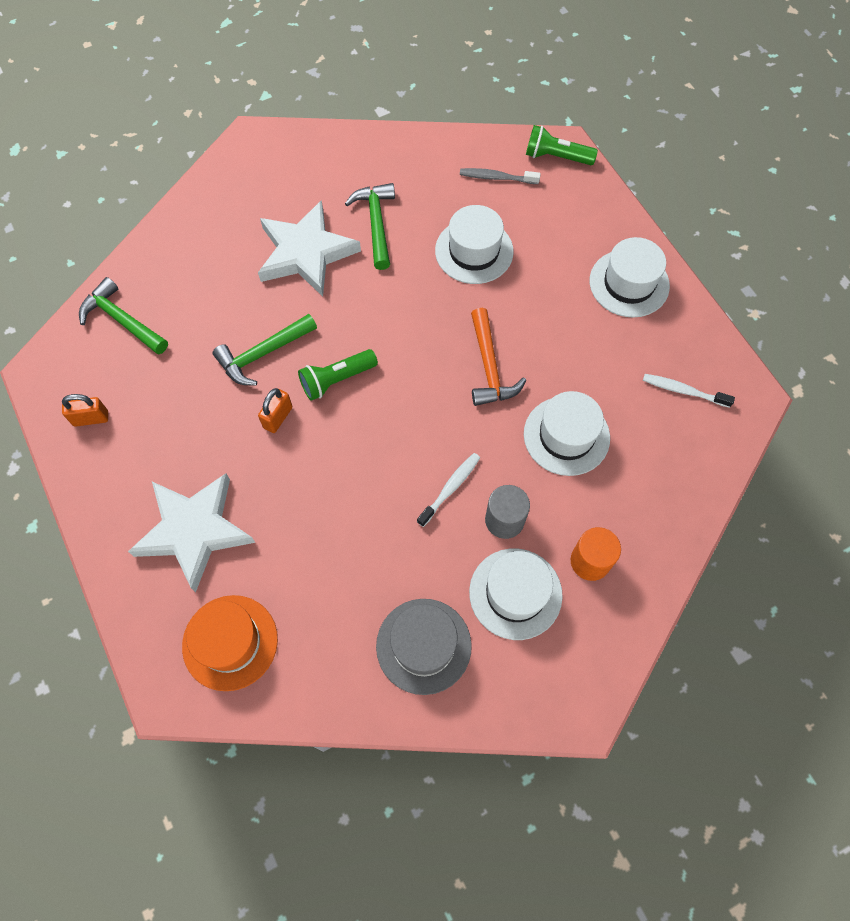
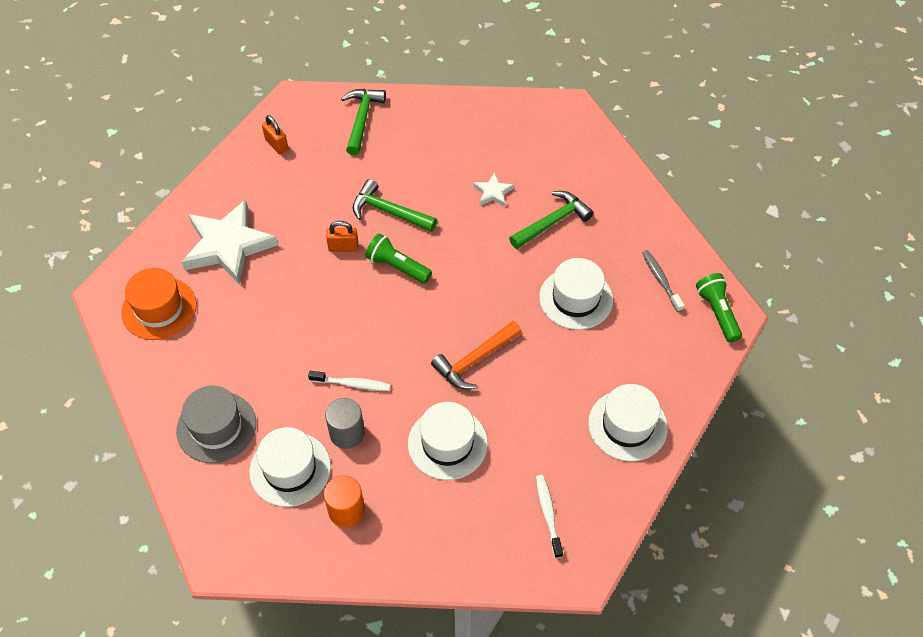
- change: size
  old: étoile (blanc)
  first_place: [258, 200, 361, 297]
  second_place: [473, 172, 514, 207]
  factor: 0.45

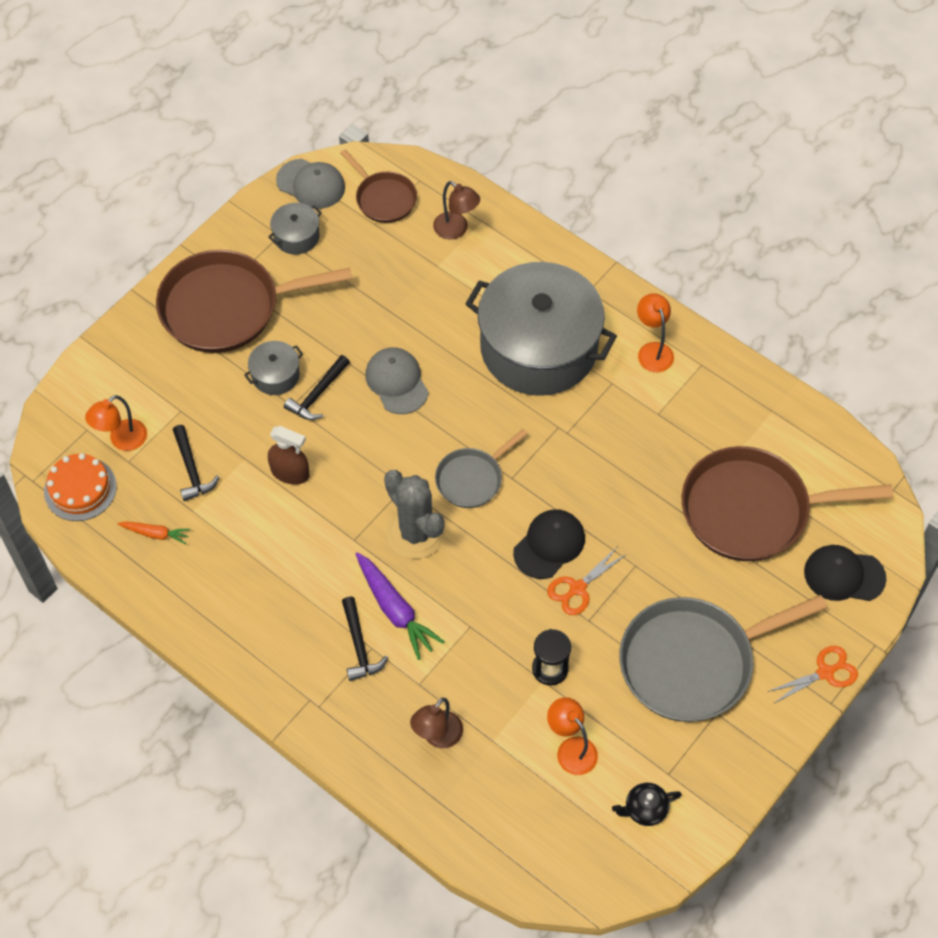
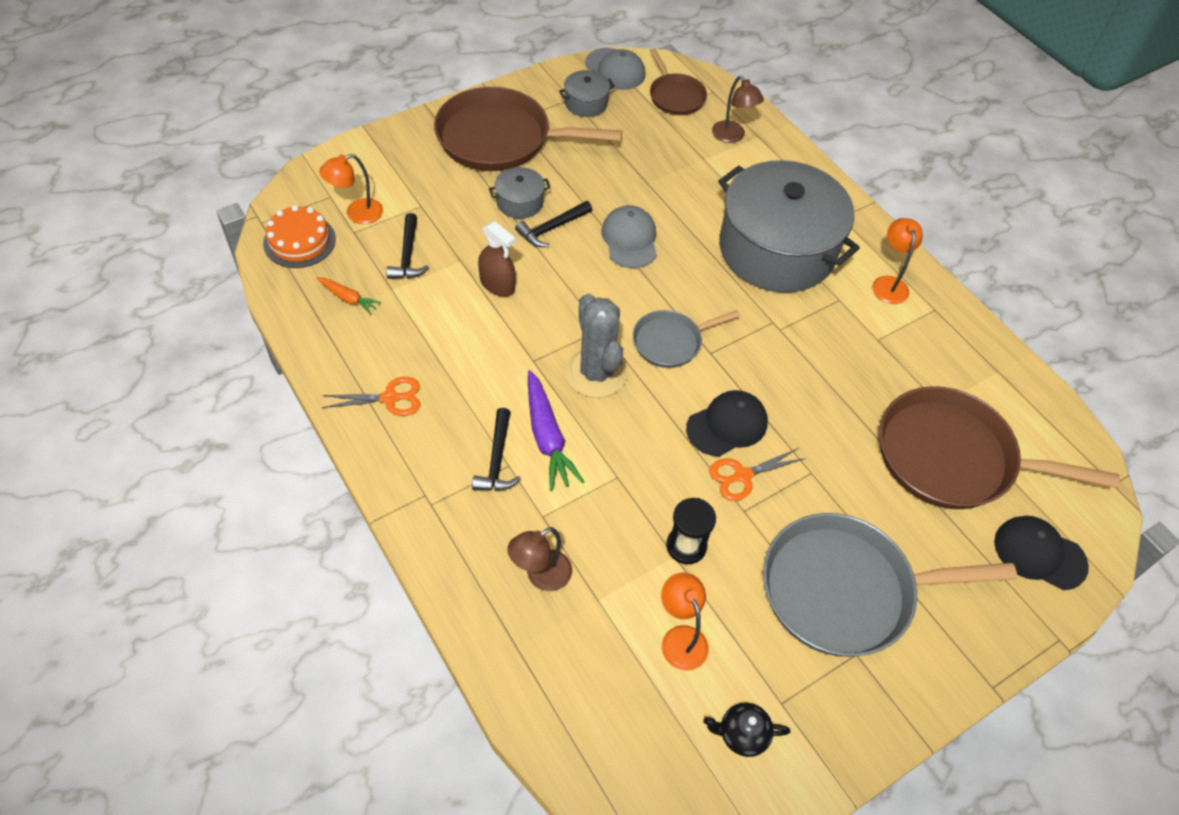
- change: relocated
  old: ciseaux (orange)
  first_place: [767, 646, 858, 704]
  second_place: [322, 377, 420, 416]

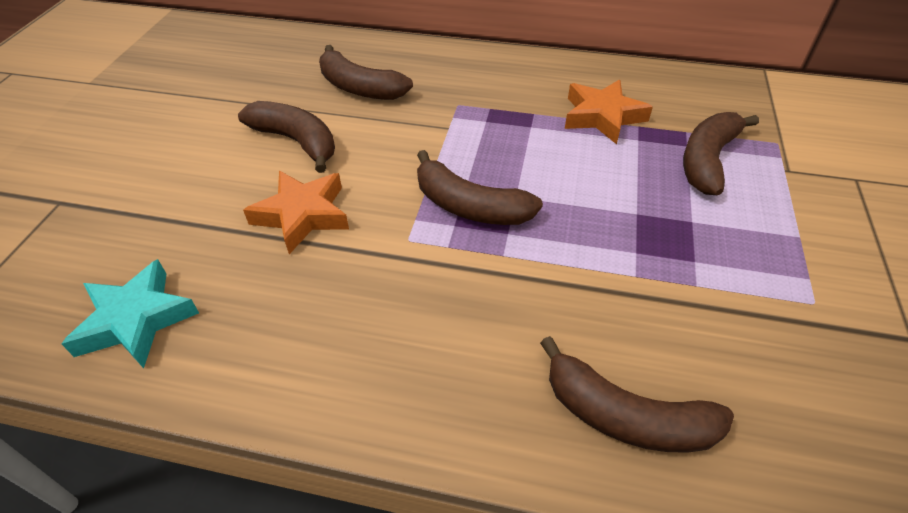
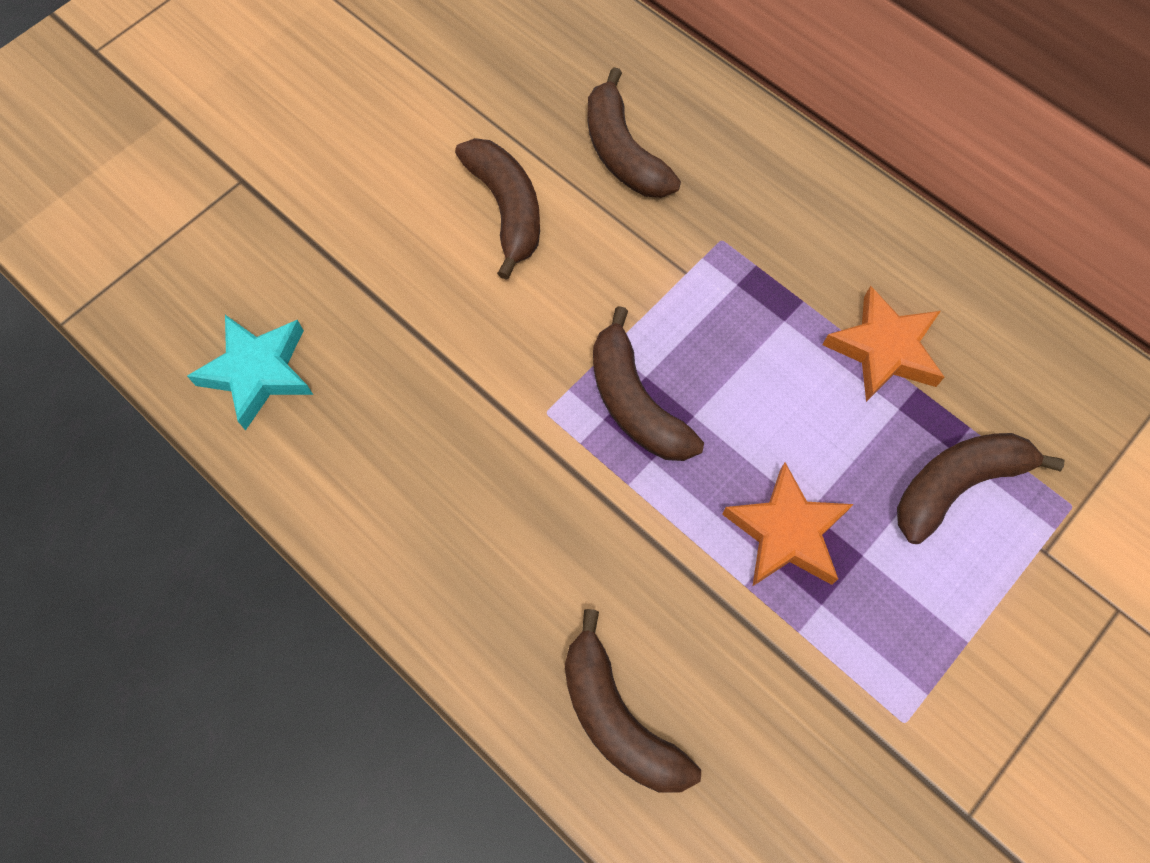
- change: relocated
  old: étoile (orange)
  first_place: [243, 171, 349, 254]
  second_place: [722, 462, 854, 587]

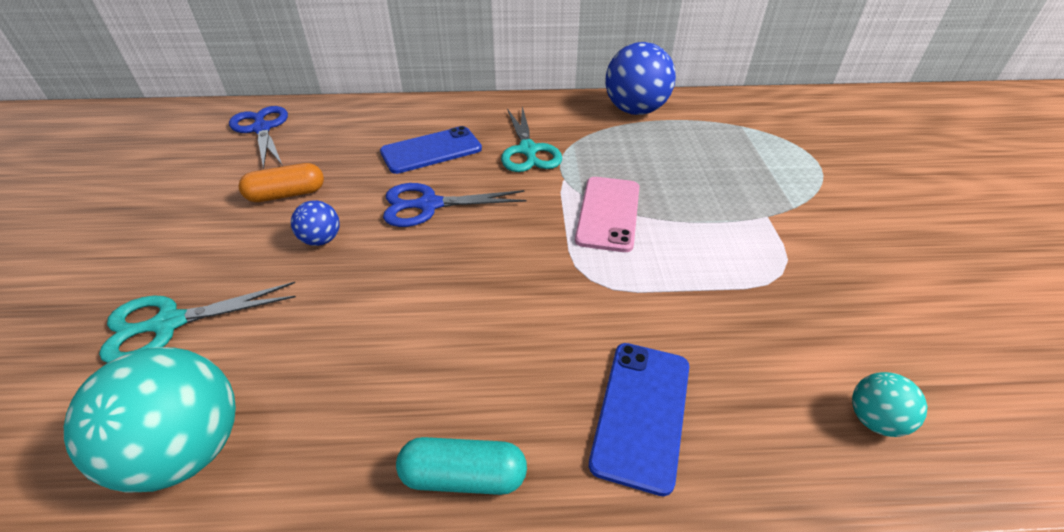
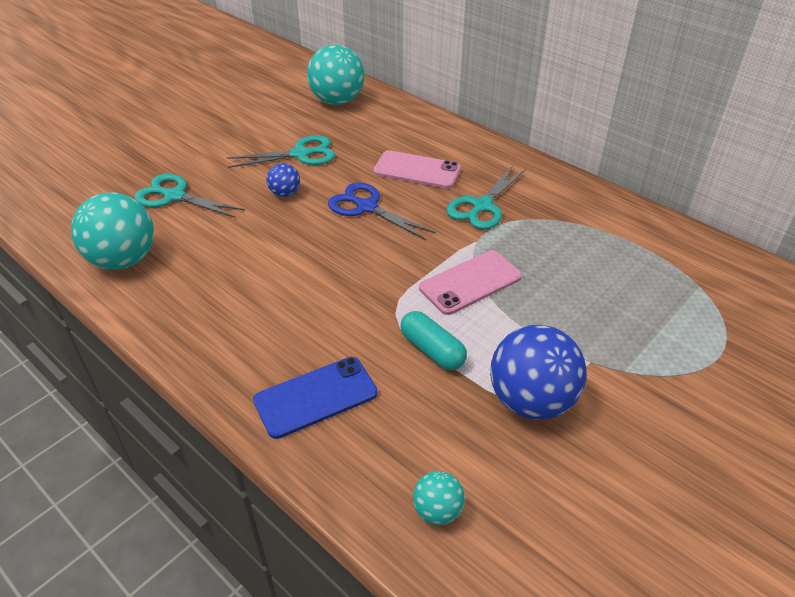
- change: relocated
  old: balle (bleu)
  first_place: [605, 42, 676, 115]
  second_place: [490, 325, 587, 420]
- change: exchanged
  old: ciseaux (bleu)
  new: balle (turquoise)
  first_place: [229, 106, 288, 169]
  second_place: [307, 44, 365, 105]
- change: colour
  old: téléphone (bleu)
  new: téléphone (rose)
  first_place: [380, 126, 482, 174]
  second_place: [373, 150, 461, 189]
- change: exchanged
  old: gélule (orange)
  new: ciseaux (turquoise)
  first_place: [239, 163, 324, 202]
  second_place: [227, 135, 335, 168]
- change: relocated
  old: gélule (turquoise)
  first_place: [396, 437, 527, 495]
  second_place: [400, 311, 467, 370]

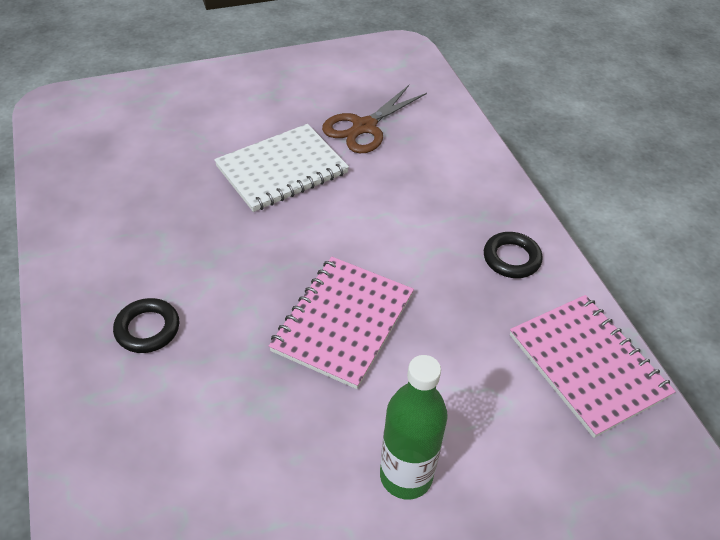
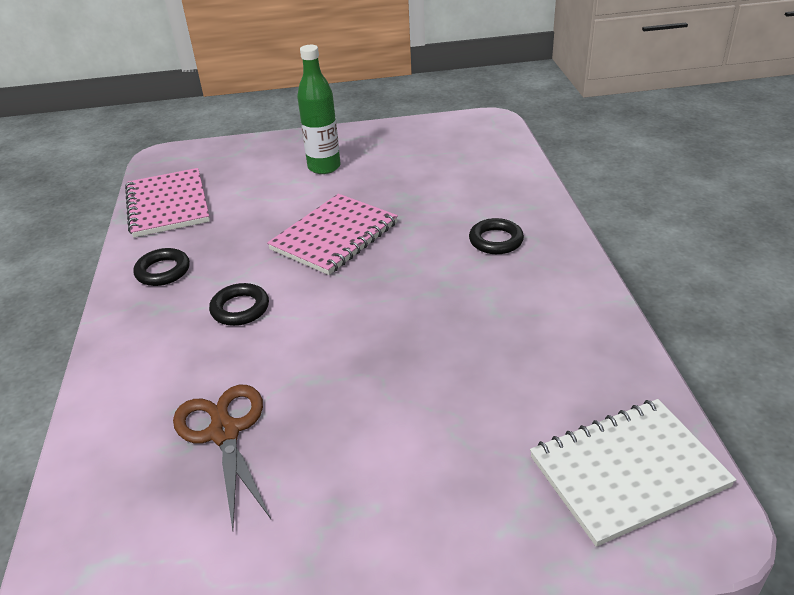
- change: spun
  old: ciseaux (marron)
  first_place: [322, 85, 427, 153]
  second_place: [173, 385, 271, 530]
  degrees: -75
- change: relocated
  old: carnet (blanc)
  first_place: [214, 124, 349, 212]
  second_place: [530, 399, 736, 547]
- change: appeared
  new: anneau (noir)
  second_place: [209, 283, 269, 326]

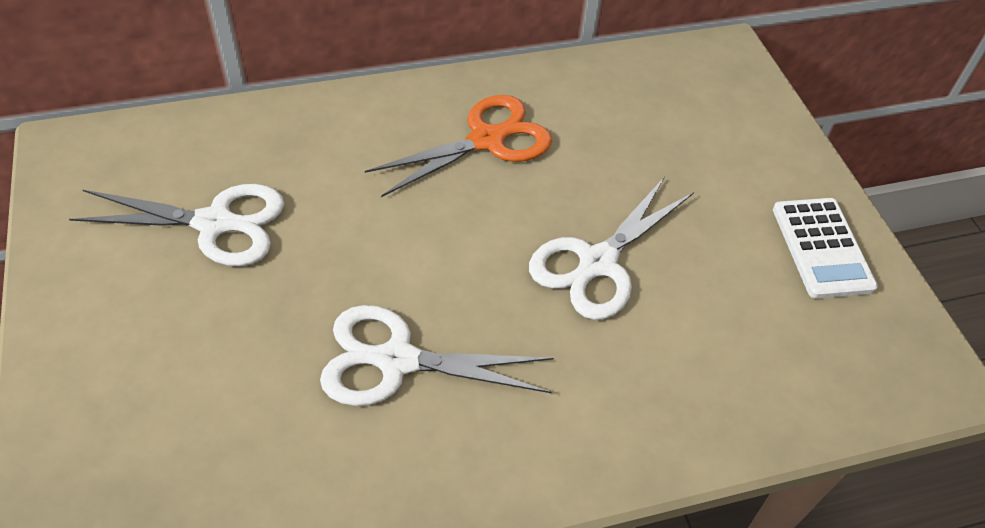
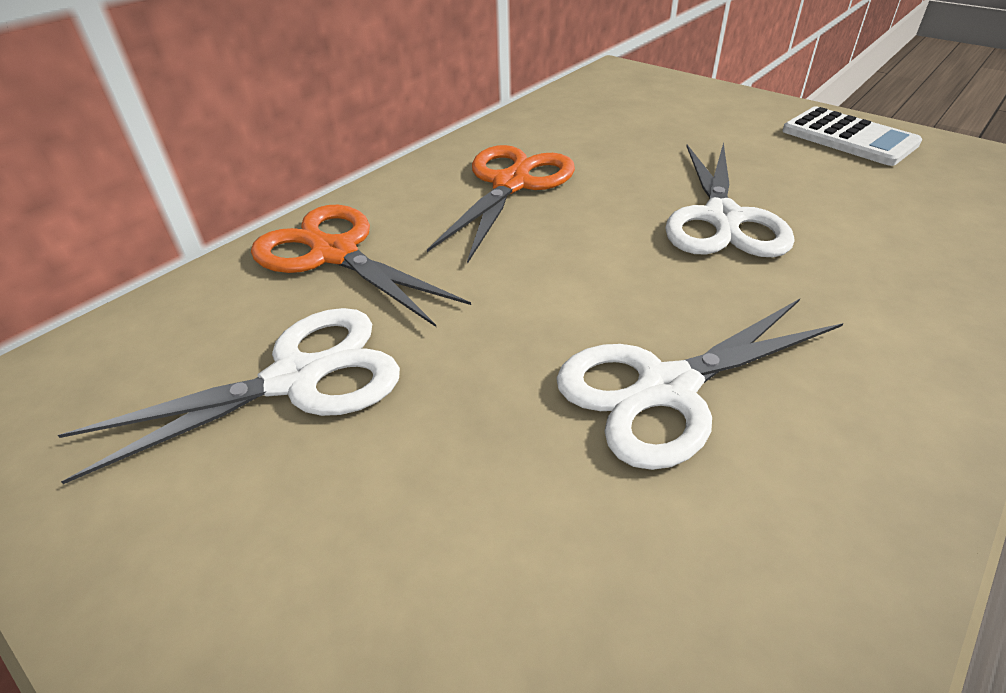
- change: appeared
  new: ciseaux (orange)
  second_place: [251, 205, 471, 327]

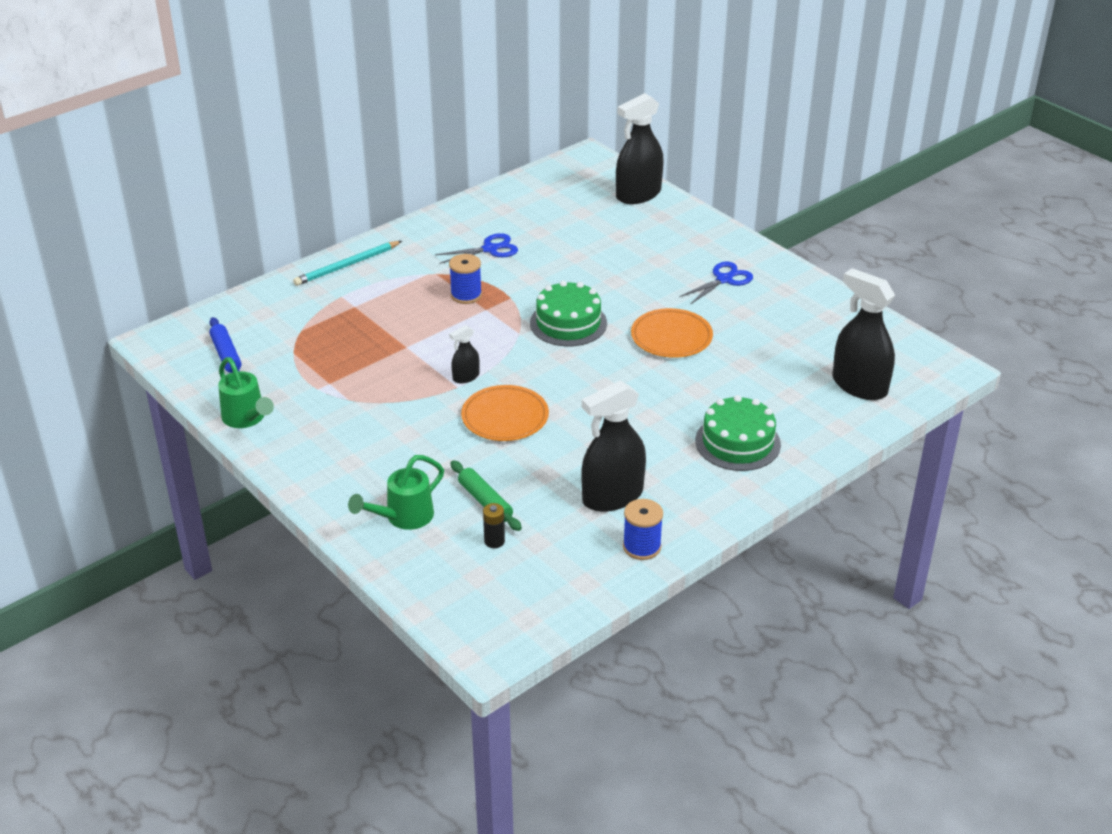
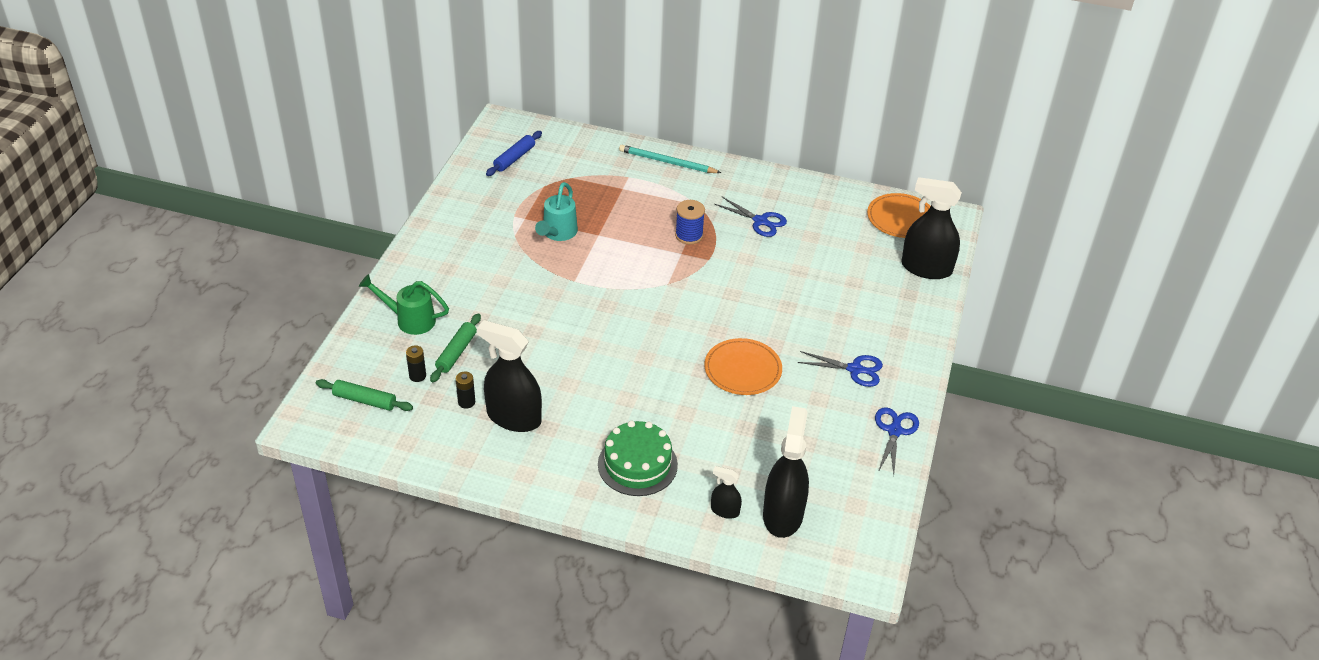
- change: missing
  old: gâteau (vert)
  first_place: [530, 281, 607, 346]
- change: relocated
  old: vaporisateur (noir)
  first_place: [449, 325, 480, 384]
  second_place: [711, 466, 742, 519]
- change: missing
  old: arrosoir (vert)
  first_place: [218, 357, 274, 428]
- change: relocated
  old: assiette (orange)
  first_place: [461, 385, 549, 441]
  second_place: [867, 193, 930, 238]
- change: missing
  old: bobine (bleu)
  first_place: [623, 499, 663, 560]
- change: appeared
  new: arrosoir (turquoise)
  second_place: [535, 182, 578, 241]
- change: appeared
  new: pile (noir)
  second_place: [456, 372, 475, 408]
- change: appeared
  new: rouleau à pâtisserie (vert)
  second_place: [316, 379, 413, 411]
- change: appeared
  new: ciseaux (bleu)
  second_place: [875, 407, 919, 474]

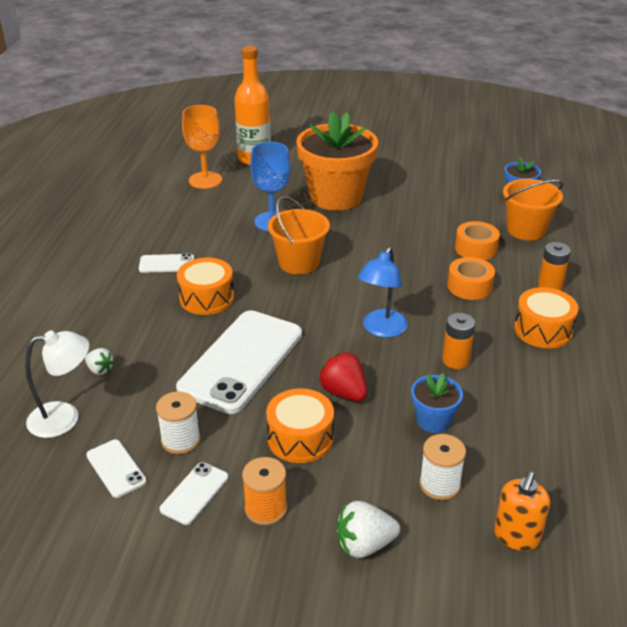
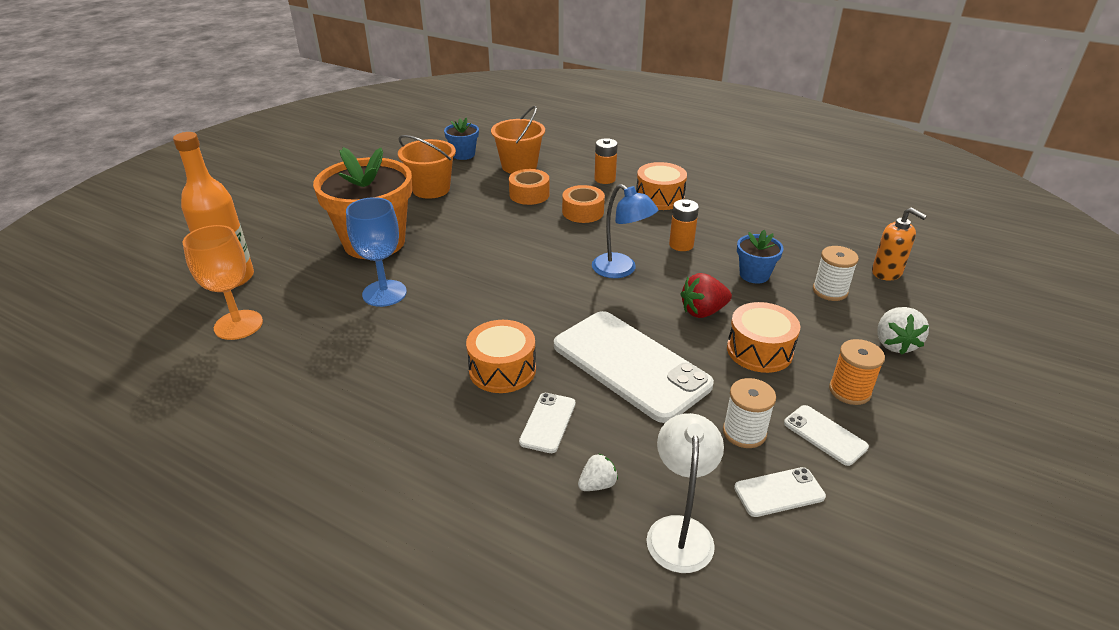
- change: relocated
  old: seau (orange)
  first_place: [268, 196, 330, 275]
  second_place: [398, 135, 456, 199]
- change: relocated
  old: téléphone (blanc)
  first_place: [139, 254, 194, 273]
  second_place: [519, 393, 576, 453]

